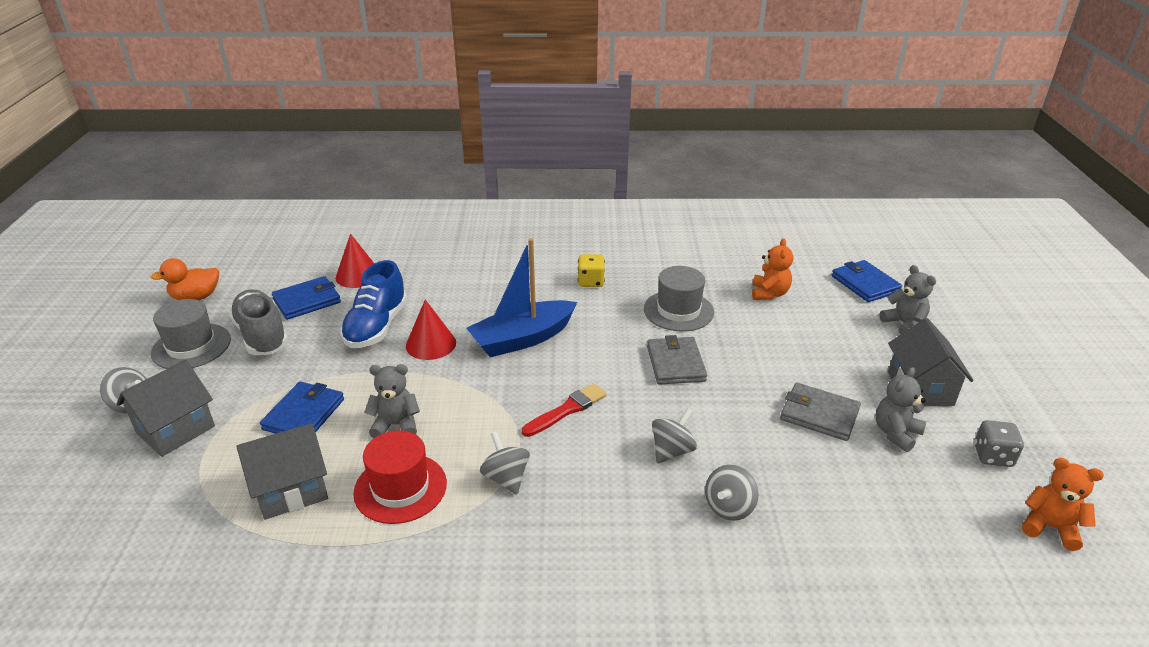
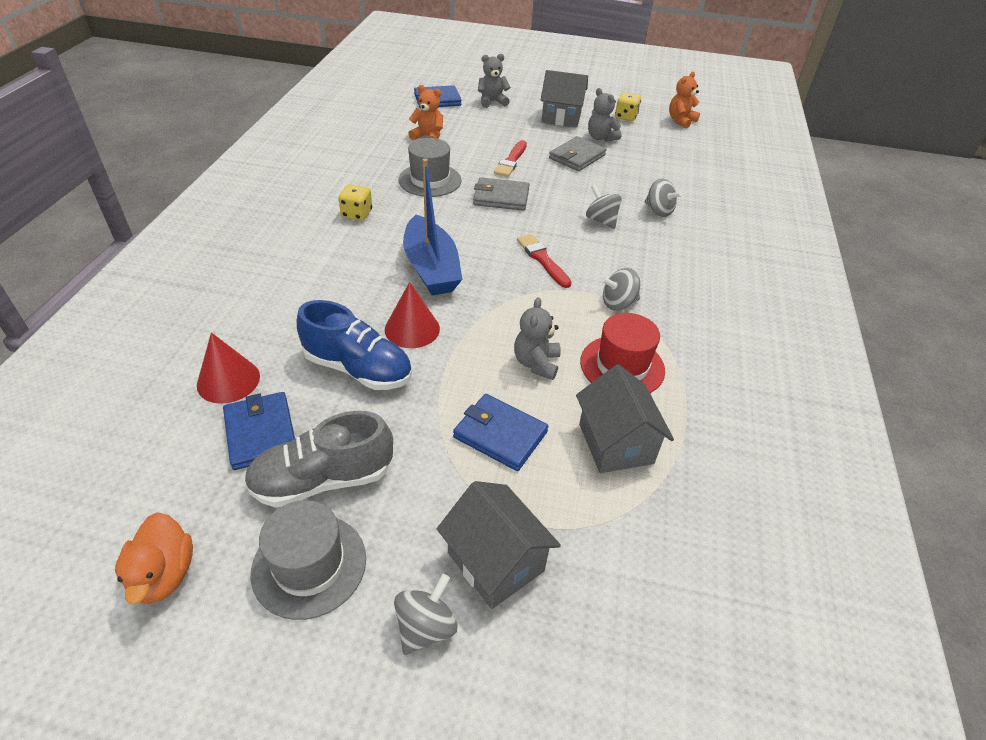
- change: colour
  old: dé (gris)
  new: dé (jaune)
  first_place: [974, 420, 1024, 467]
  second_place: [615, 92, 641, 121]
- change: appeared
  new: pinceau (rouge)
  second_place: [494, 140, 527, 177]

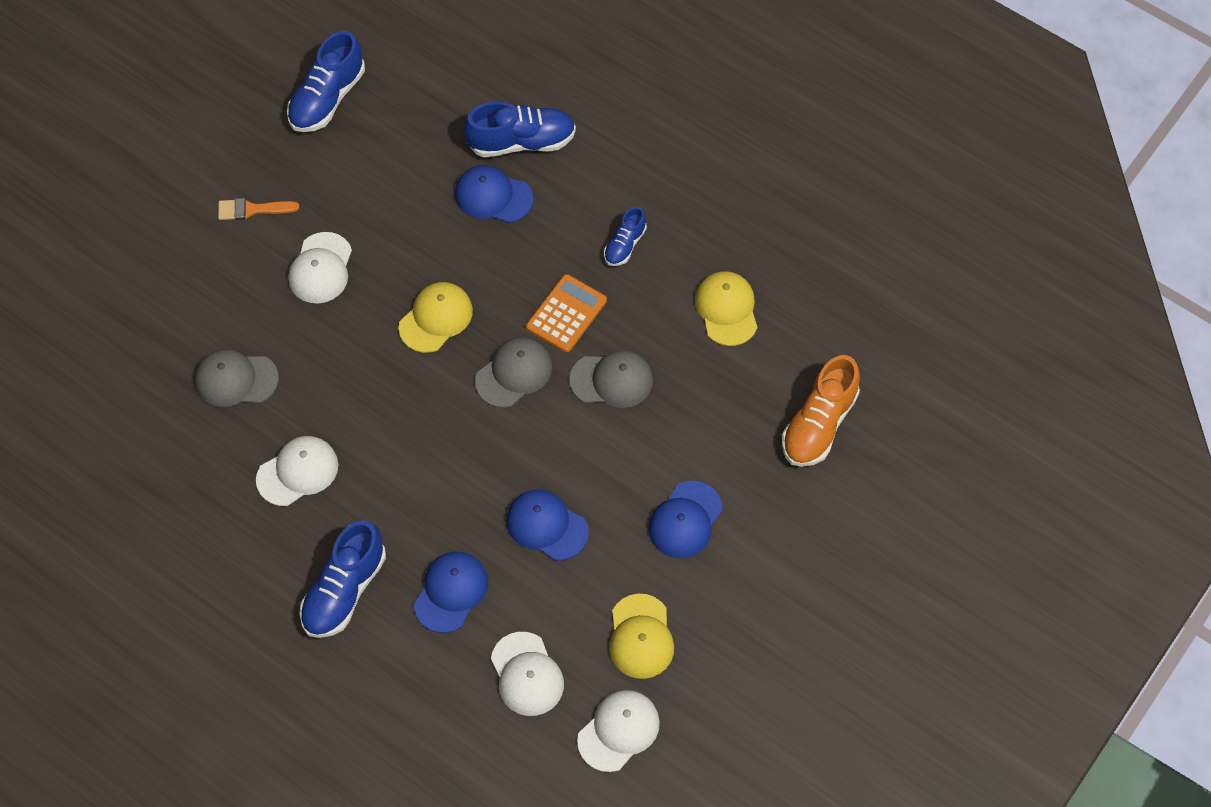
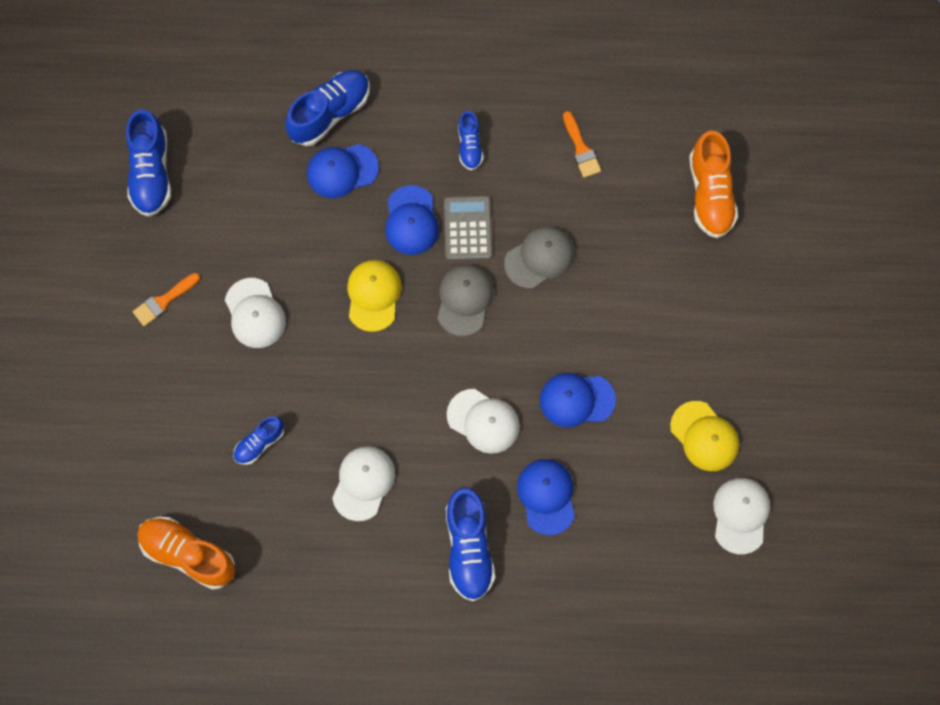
- change: exchanged
  old: casquette (jaune)
  new: pinceau (orange)
  first_place: [695, 271, 757, 346]
  second_place: [563, 111, 601, 178]
- change: colour
  old: calculatrice (orange)
  new: calculatrice (gris)
  first_place: [526, 274, 607, 352]
  second_place: [444, 196, 492, 260]
- change: exchanged
  old: casquette (gris)
  new: chaussure (bleu)
  first_place: [195, 349, 279, 407]
  second_place: [233, 416, 284, 465]
- change: relocated
  old: casquette (bleu)
  first_place: [648, 481, 723, 558]
  second_place: [385, 185, 439, 255]
- change: relocated
  old: casquette (blanc)
  first_place: [491, 632, 564, 716]
  second_place: [447, 389, 520, 454]
- change: appeared
  new: chaussure (orange)
  second_place: [138, 517, 235, 590]

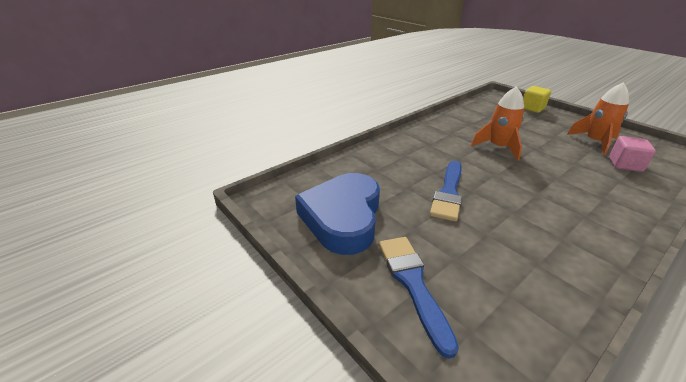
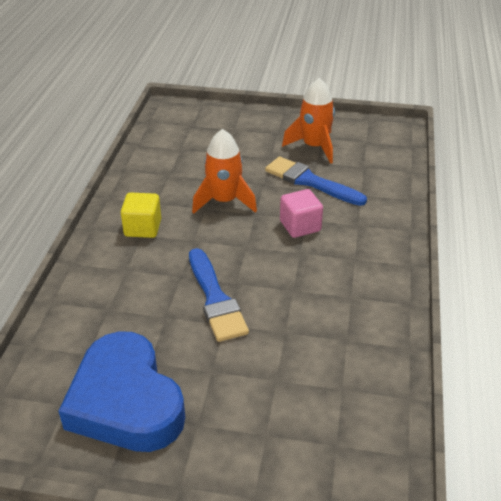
- change: relocated
  old: cube (jaune)
  first_place: [523, 86, 551, 113]
  second_place: [121, 192, 161, 238]
- change: relocated
  old: cube (rose)
  first_place: [609, 136, 656, 172]
  second_place: [280, 189, 323, 238]
- change: relocated
  old: pinceau (bleu)
  first_place: [379, 237, 459, 359]
  second_place: [265, 156, 367, 206]

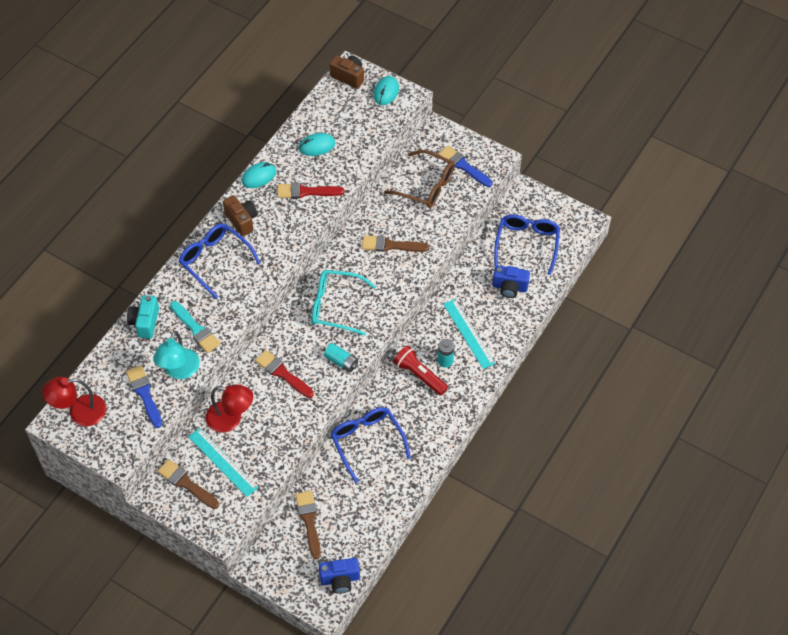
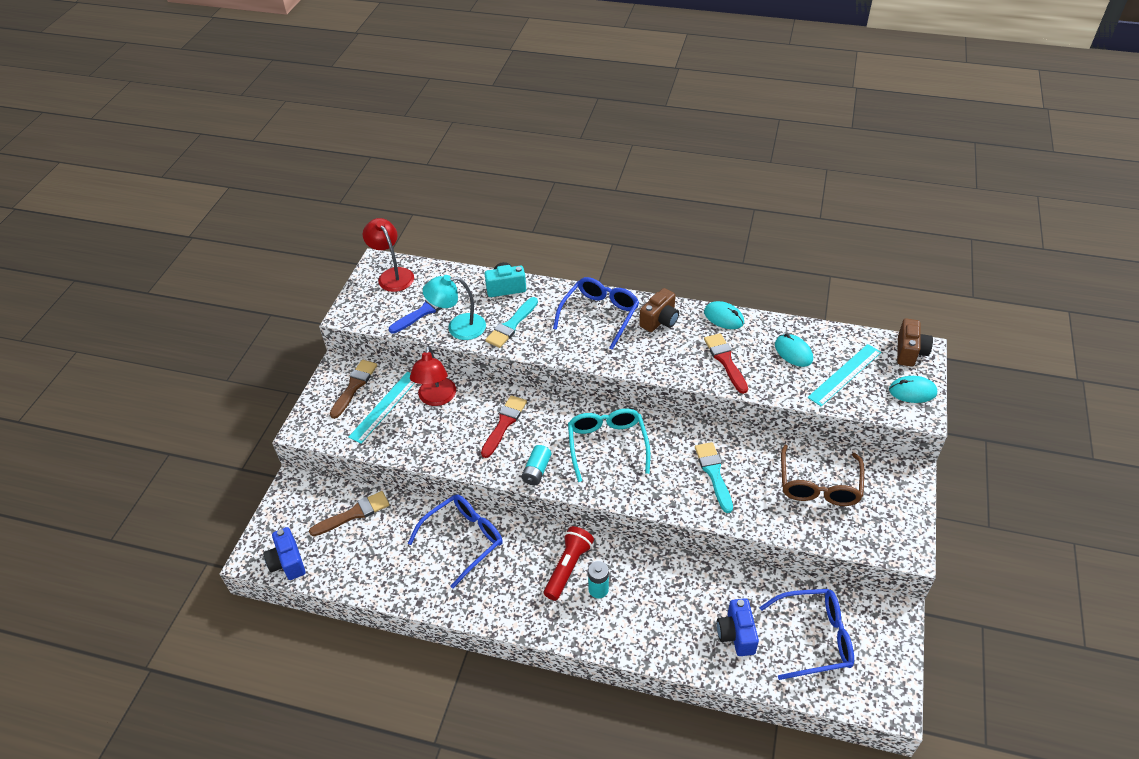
- change: missing
  old: pinceau (bleu)
  first_place: [438, 146, 493, 187]
- change: colour
  old: pinceau (marron)
  new: pinceau (turquoise)
  first_place: [362, 235, 429, 252]
  second_place: [695, 442, 733, 513]
- change: relocated
  old: règle (turquoise)
  first_place: [443, 299, 495, 369]
  second_place: [808, 344, 881, 406]

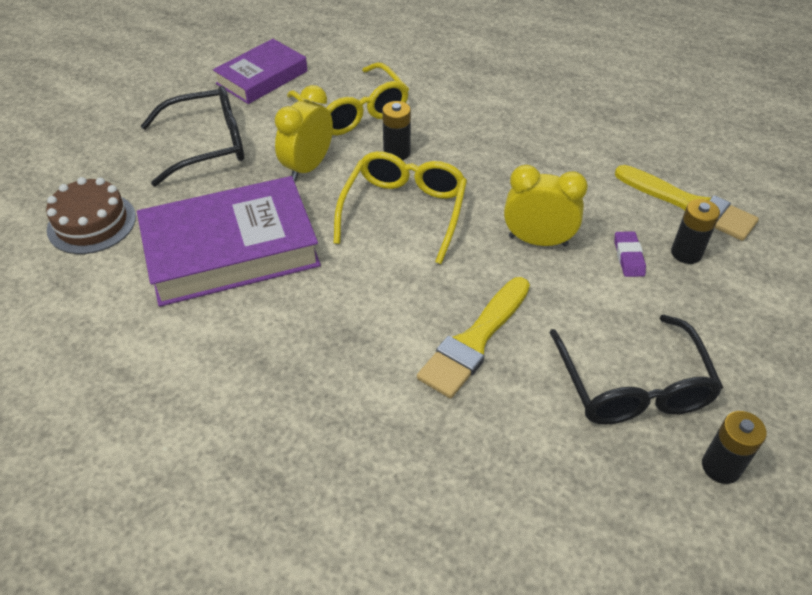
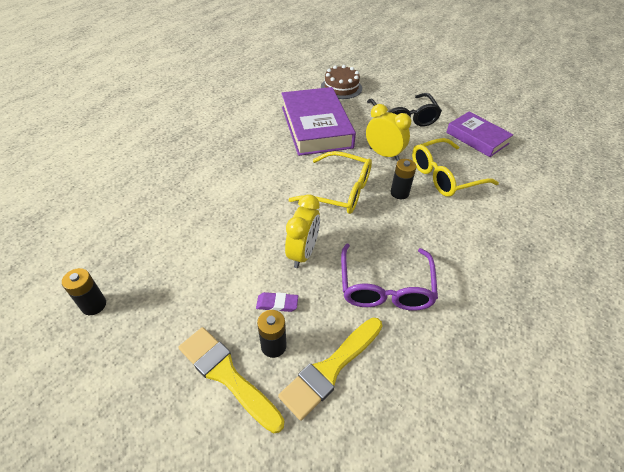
- change: relocated
  old: pinceau (jaune)
  first_place: [417, 277, 530, 398]
  second_place: [179, 327, 284, 433]
- change: missing
  old: lunettes (noir)
  first_place: [550, 315, 723, 425]
- change: appeared
  new: lunettes (violet)
  second_place: [341, 243, 438, 311]

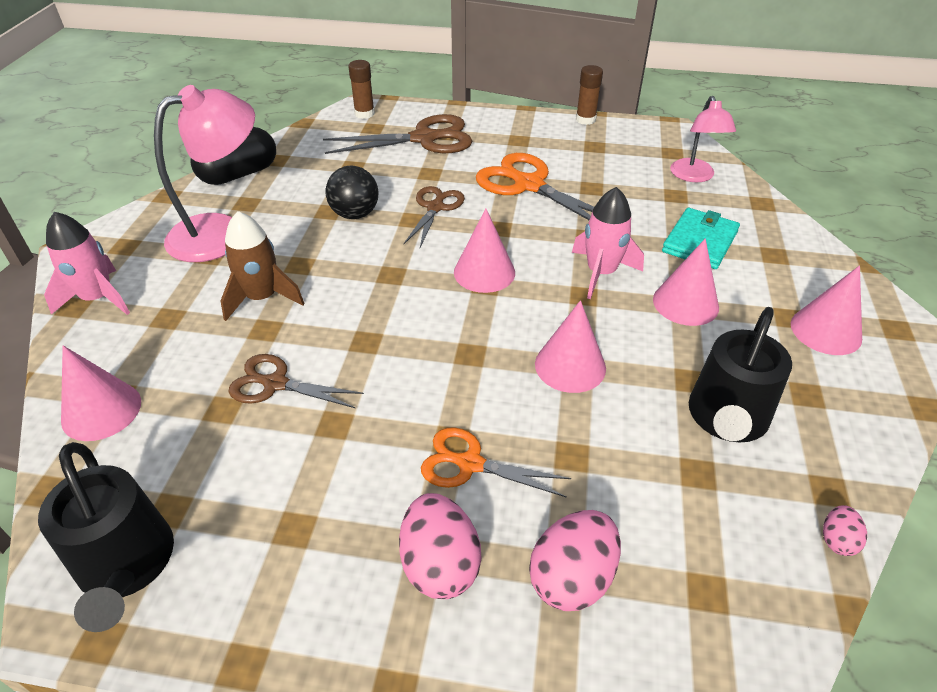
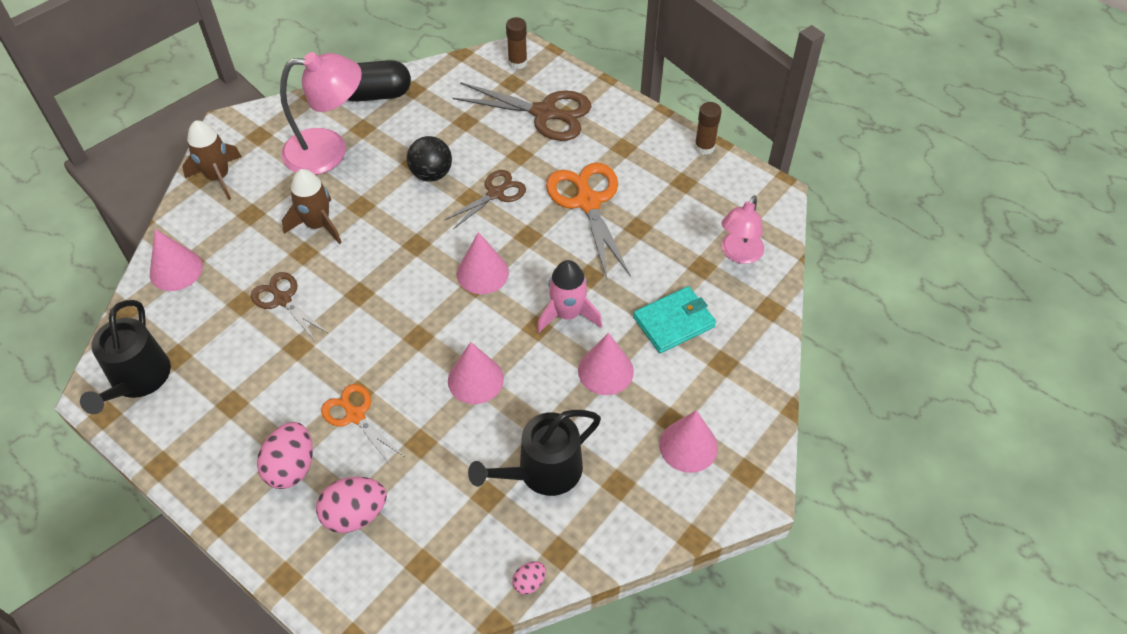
- change: colour
  old: fusée (rose)
  new: fusée (marron)
  first_place: [44, 212, 130, 315]
  second_place: [182, 120, 242, 200]

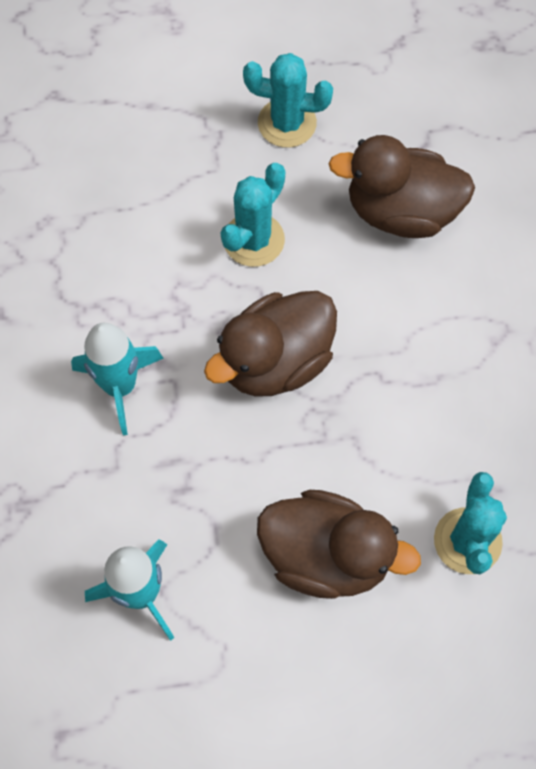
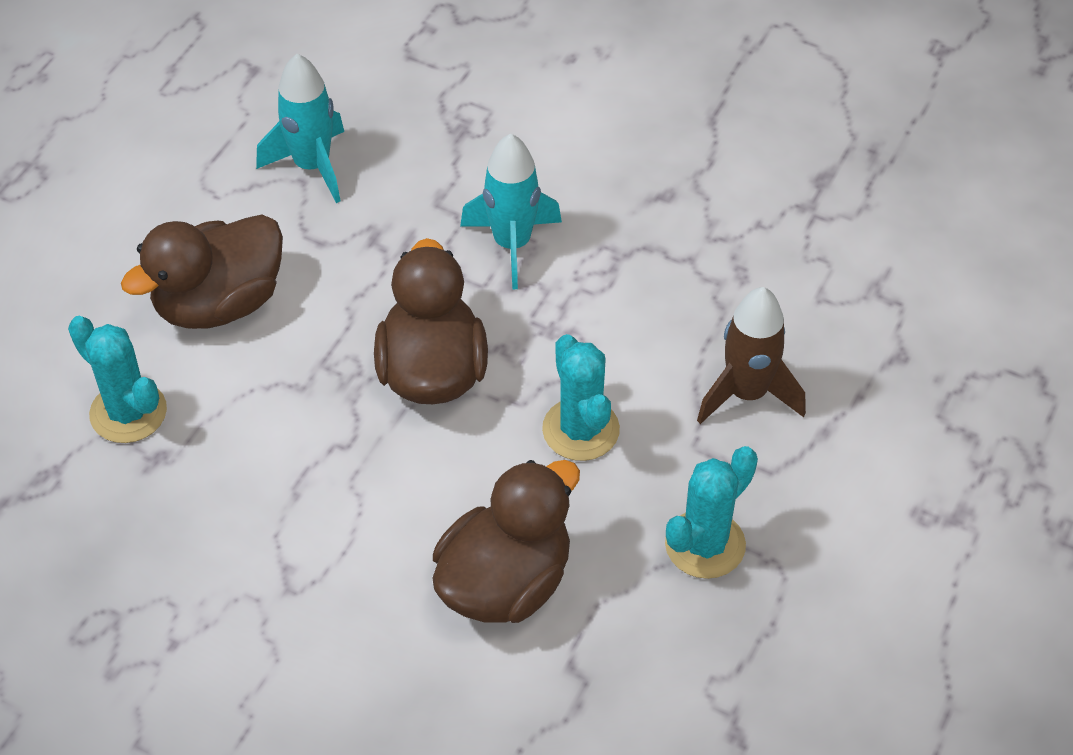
- change: appeared
  new: fusée (marron)
  second_place: [697, 287, 806, 424]

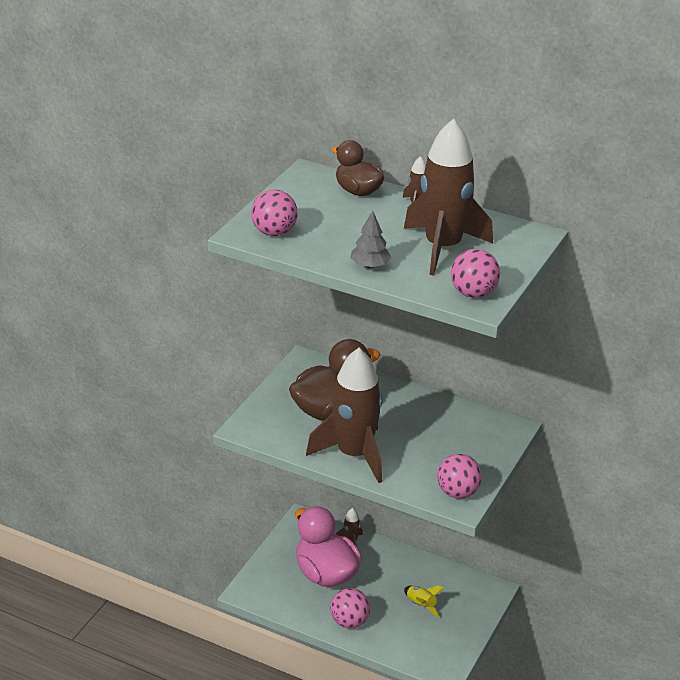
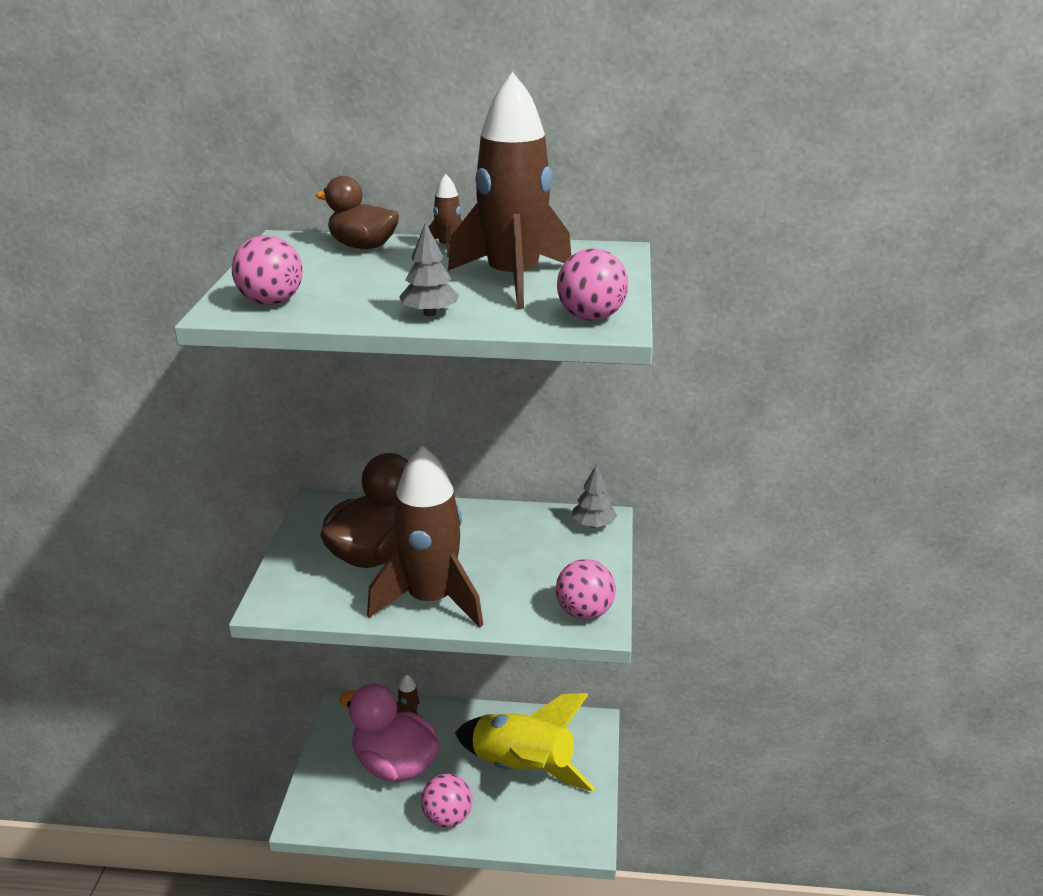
- change: size
  old: fusée (jaune)
  first_place: [404, 585, 444, 618]
  second_place: [455, 693, 595, 791]
  factor: 2.48
- change: appeared
  new: arbre (gris)
  second_place: [572, 464, 617, 528]

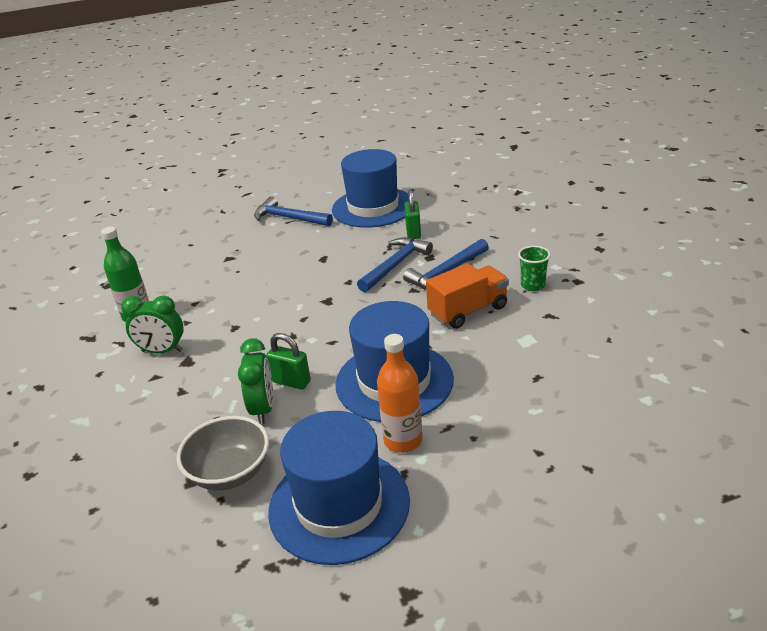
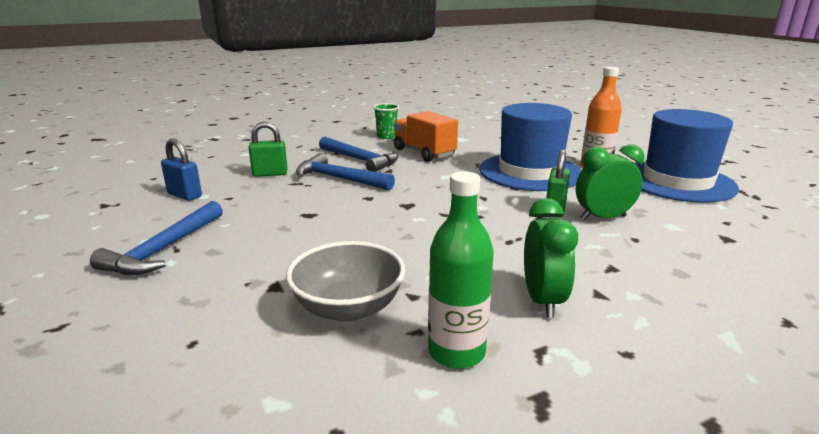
- change: exchanged
  old: chapeau (bleu)
  new: cadenas (bleu)
  first_place: [332, 149, 409, 228]
  second_place: [161, 138, 202, 201]
- change: relocated
  old: bol (gris)
  first_place: [176, 416, 269, 491]
  second_place: [286, 241, 405, 322]

